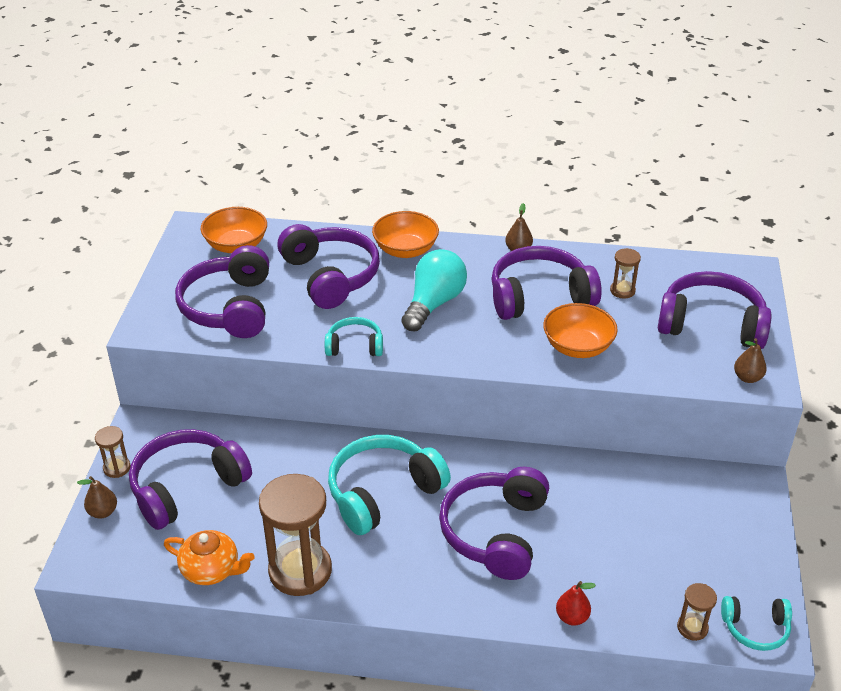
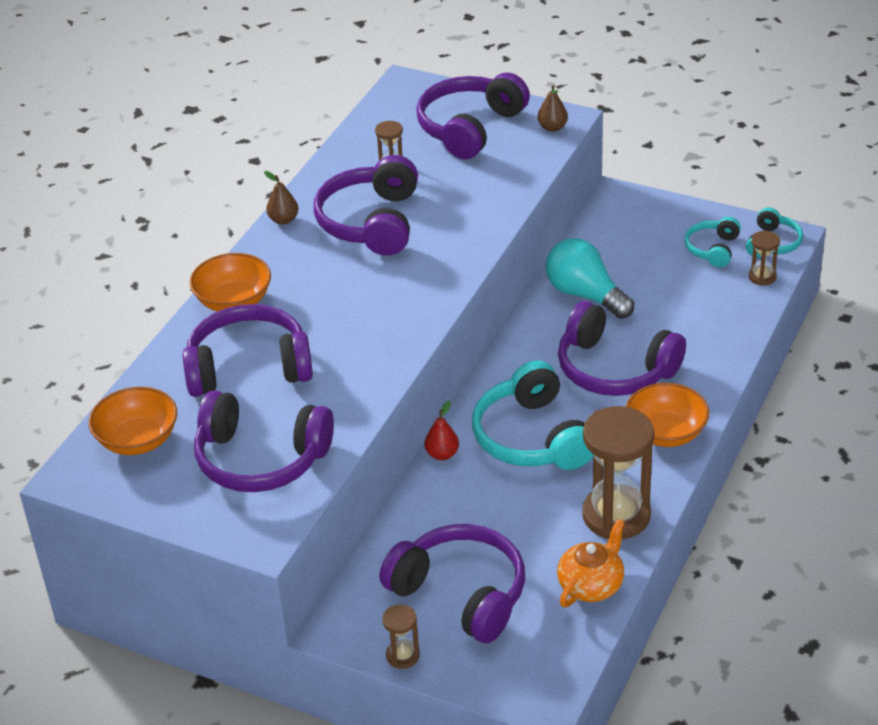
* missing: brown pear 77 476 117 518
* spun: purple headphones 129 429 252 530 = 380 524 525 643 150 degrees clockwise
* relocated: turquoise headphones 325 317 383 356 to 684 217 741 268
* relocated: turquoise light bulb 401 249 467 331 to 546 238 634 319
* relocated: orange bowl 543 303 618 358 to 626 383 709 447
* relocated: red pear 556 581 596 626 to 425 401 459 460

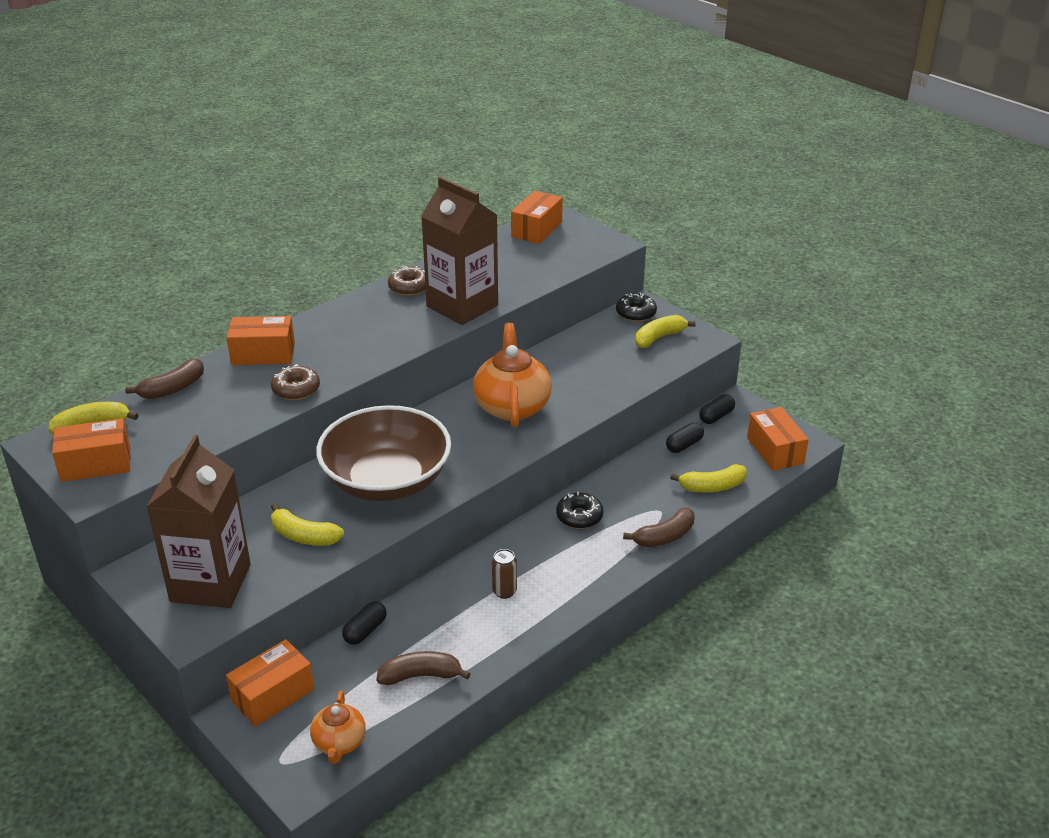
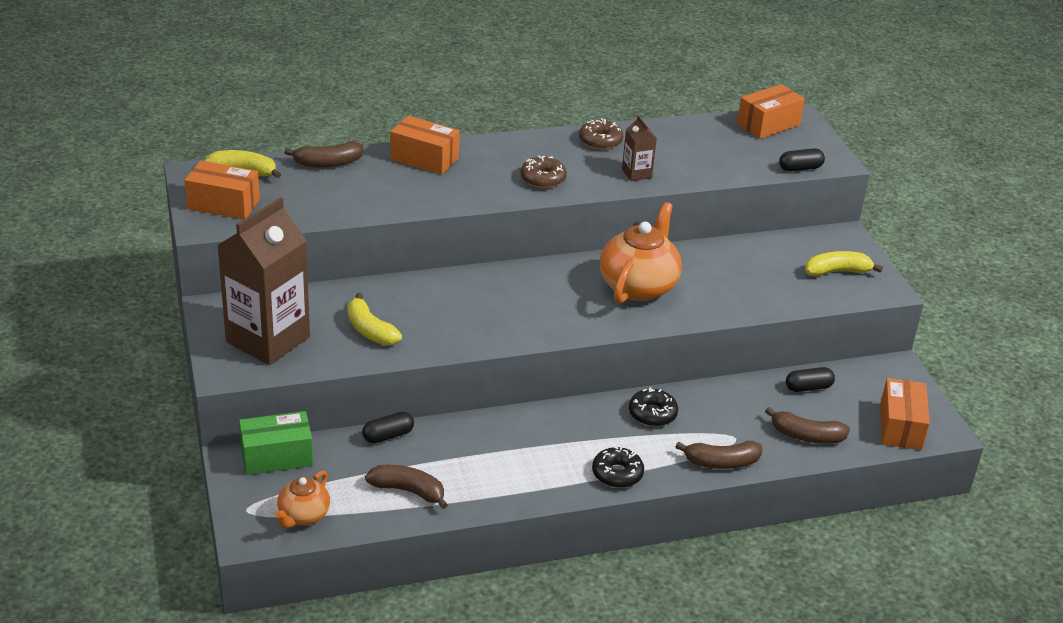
* colour: orange box 226 639 314 727 to green box 239 411 313 475
* relocated: brown donut 271 364 320 400 to 520 156 567 189
* missing: brown bowl 316 405 451 501
* size: brown carton 421 177 498 325 = 622 115 657 181 x0.44
* missing: brown can 492 549 517 599
* relocated: black donut 616 293 657 322 to 592 446 644 488
* colour: yellow banana 670 464 747 492 to brown banana 765 407 850 444
* relocated: black capsule 699 394 735 424 to 779 148 825 172

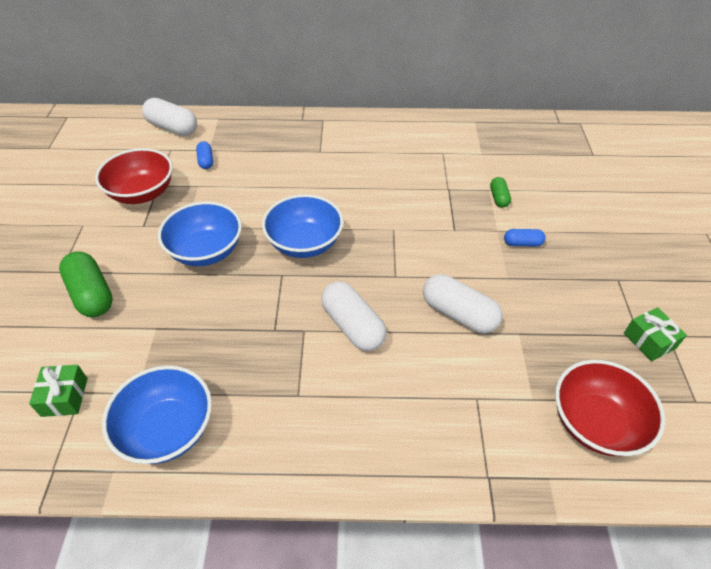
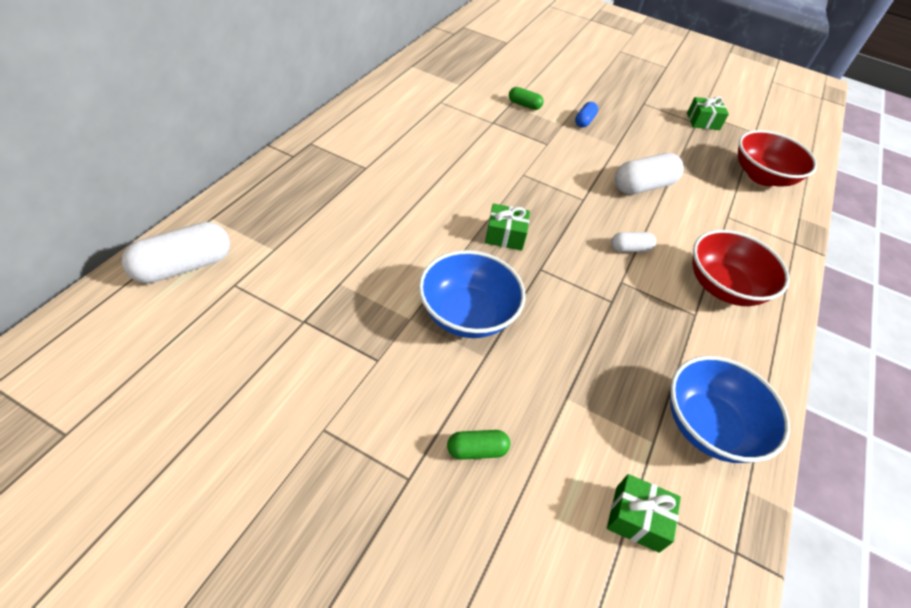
* size: green capsule 59 251 113 317 = 447 430 510 460 x0.54
* relocated: red bowl 95 148 173 204 to 692 230 790 306
* missing: blue capsule 196 141 213 169
* exchanged: blue bowl 262 194 344 258 to green gift 485 203 530 251
* size: white capsule 321 281 387 351 = 611 232 656 252 x0.54

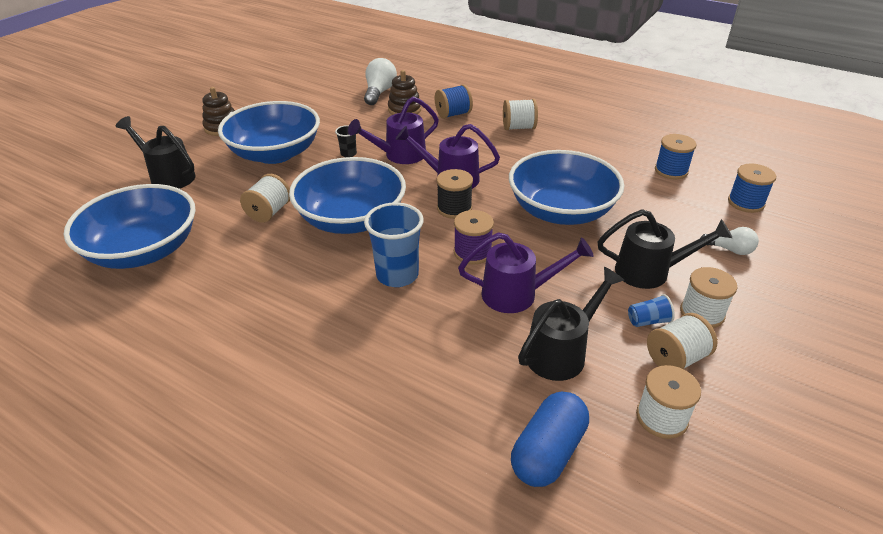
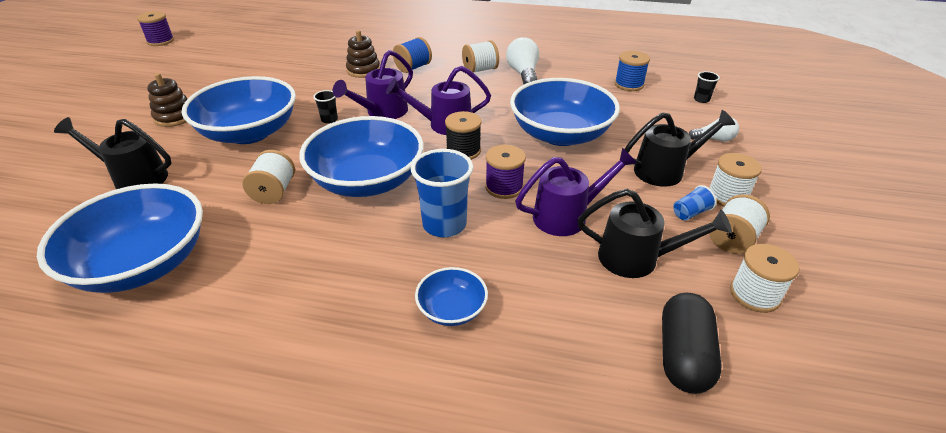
* relocated: white light bulb 364 58 397 105 to 506 37 539 84
* colour: blue capsule 511 391 589 487 to black capsule 662 293 722 394
* spun: black watering can 518 267 624 381 = 578 189 732 278 75 degrees clockwise
* exchanged: blue spool 728 163 776 213 to black cup 694 71 720 103
* appeared: purple spool 137 11 174 46
* appeared: blue bowl 415 267 488 326

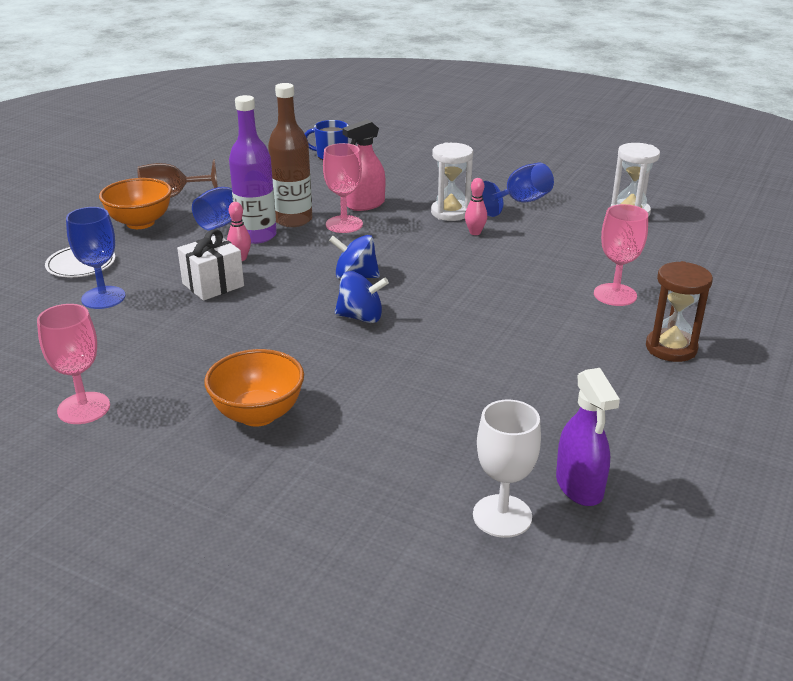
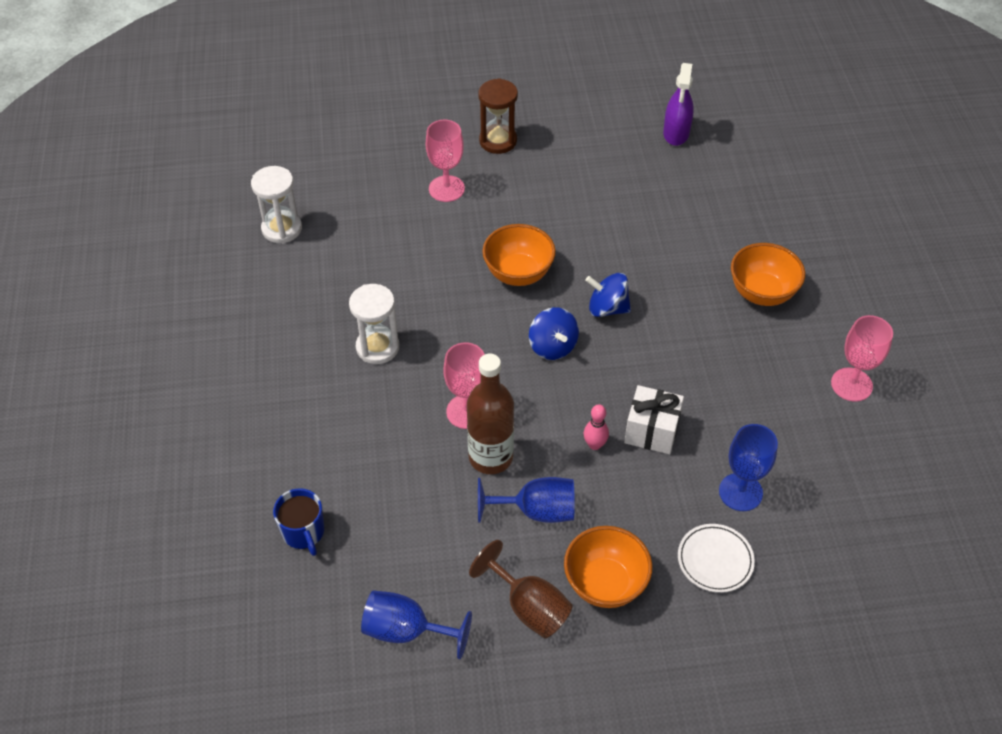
* missing: purple bottle 229 95 277 244
* spun: blue spinning top 335 271 389 323 = 585 273 631 317 45 degrees counterclockwise
* missing: pink spray bottle 342 120 385 211
* missing: pink bowling pin 465 178 487 235
* missing: white goblet 473 400 541 538
* relocated: blue goblet 482 163 554 217 to 361 590 472 659
* spun: purple spray bottle 556 368 620 506 = 663 63 694 146 150 degrees clockwise
* appeared: orange bowl 482 224 556 286

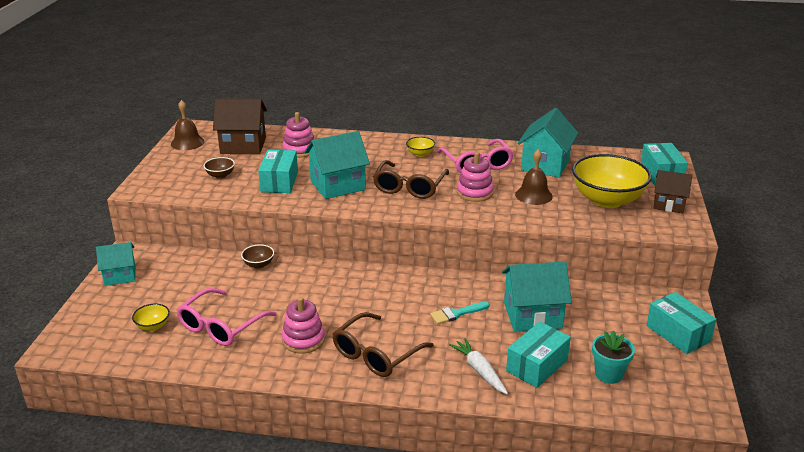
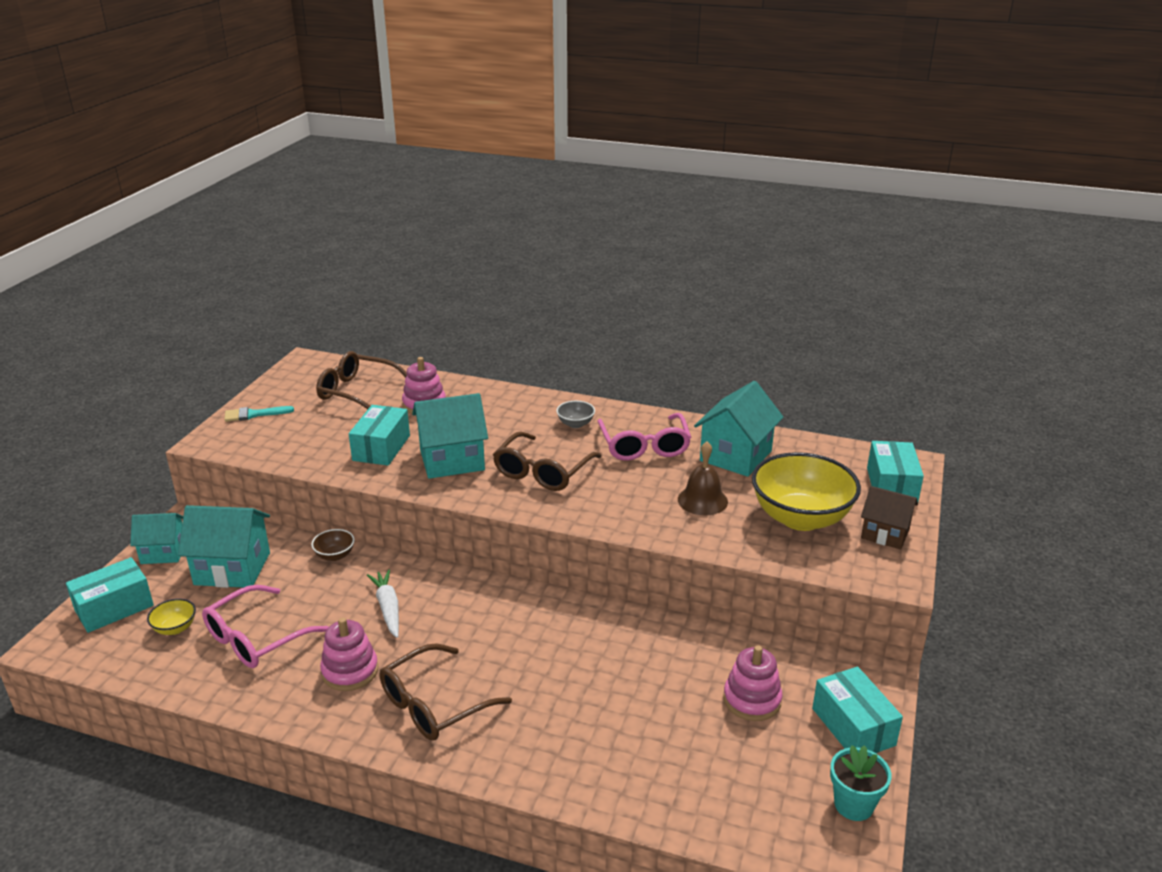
* missing: brown bell 171 100 205 150
* missing: brown bowl 204 157 235 179
* exchanged: brown house 213 98 267 154 to brown glasses 316 351 407 409
* colour: yellow bowl 406 137 435 157 to grey bowl 556 401 595 428
* relocated: turquoise brush 430 302 490 324 to 224 406 294 422
* relocated: white carrot 449 338 508 394 to 367 569 399 638
* relocated: pink stacking toy 457 152 494 202 to 723 645 783 721
* relocated: turquoise house 502 261 572 331 to 178 505 270 588
* relocated: turquoise box 506 322 571 388 to 66 557 154 633
* relocated: turquoise flower pot 592 331 635 384 to 830 745 892 821

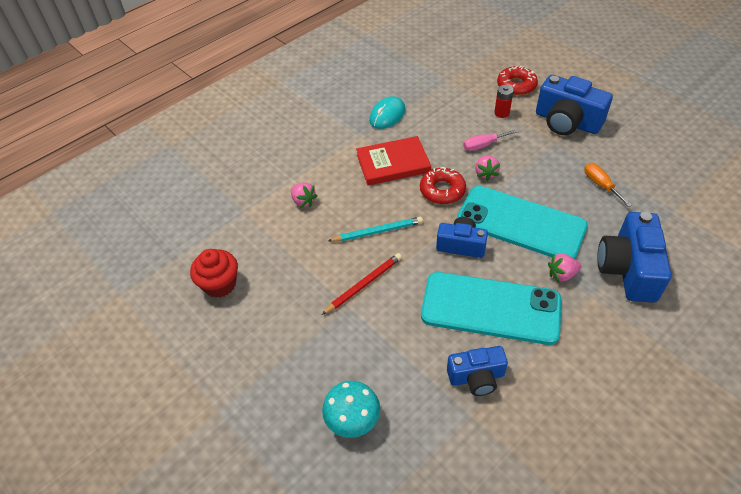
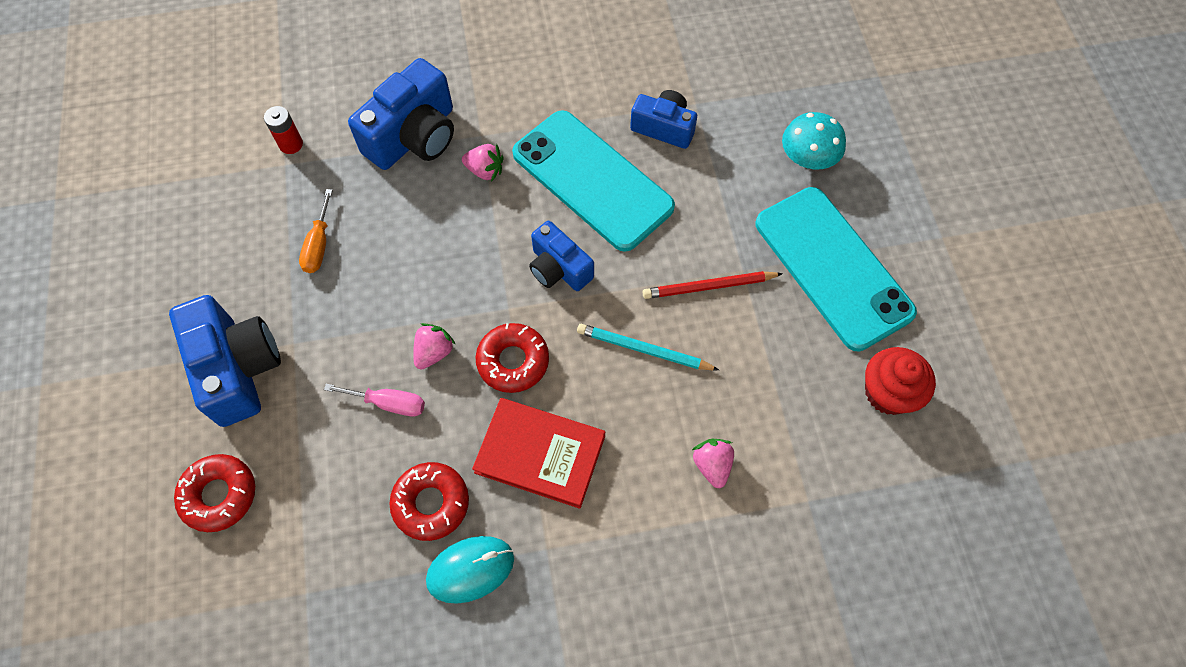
* relocated: turquoise phone 457 186 588 259 to 755 187 917 351
* relocated: red battery 494 85 514 118 to 264 106 303 154
* appeared: red donut 389 462 469 541

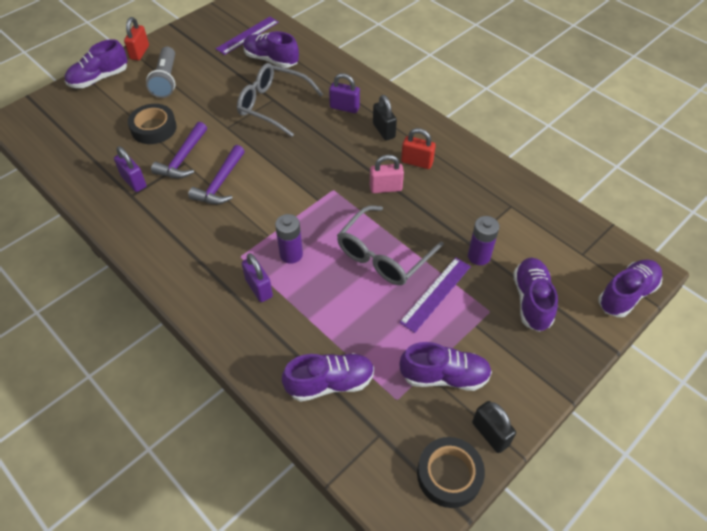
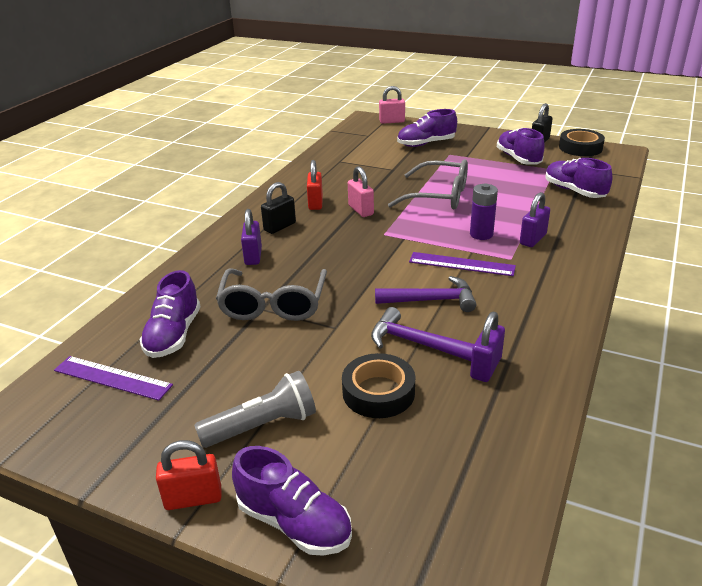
* spun: purple hammer 151 122 207 178 = 371 307 474 361 150 degrees counterclockwise
* relocated: purple ruler 399 257 471 333 to 409 252 516 276
* missing: purple battery 468 216 499 265
* exchanged: purple shoe 599 259 663 317 to pink padlock 379 86 405 124

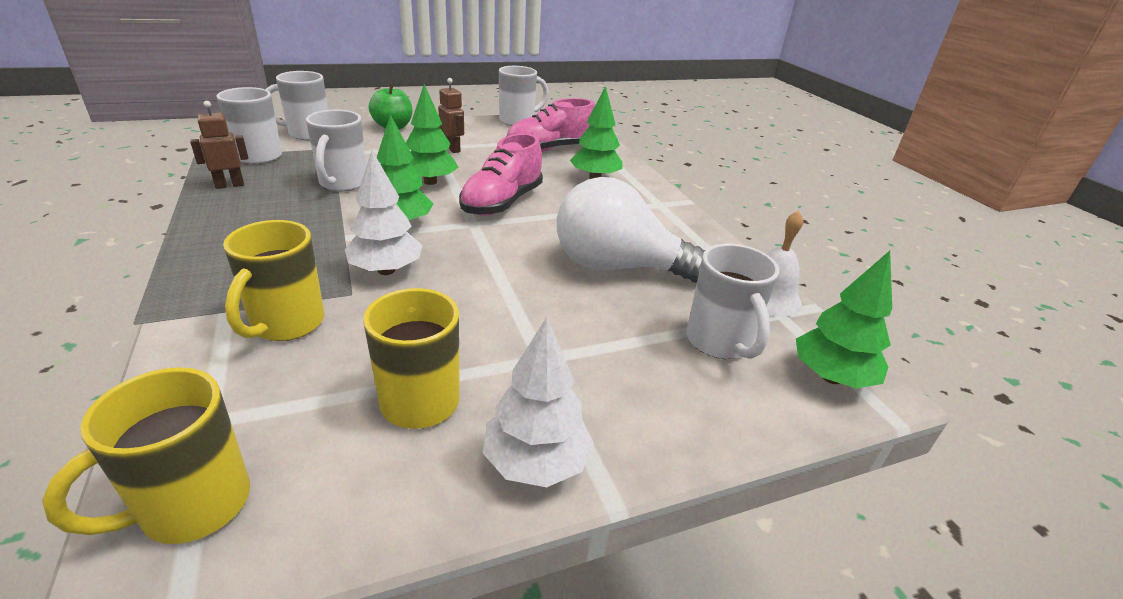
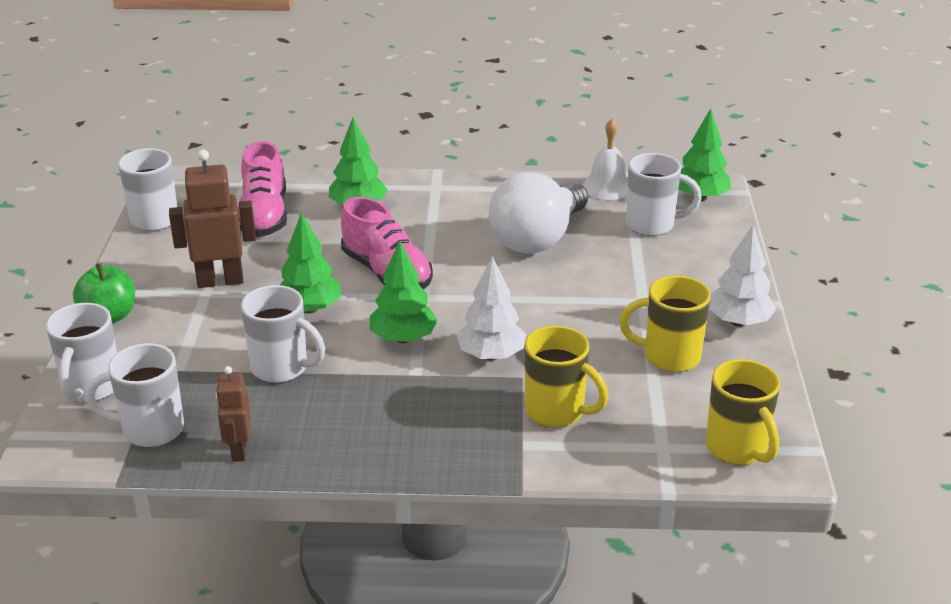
* size: brown robot 438 78 464 153 = 169 150 256 288 x1.66

